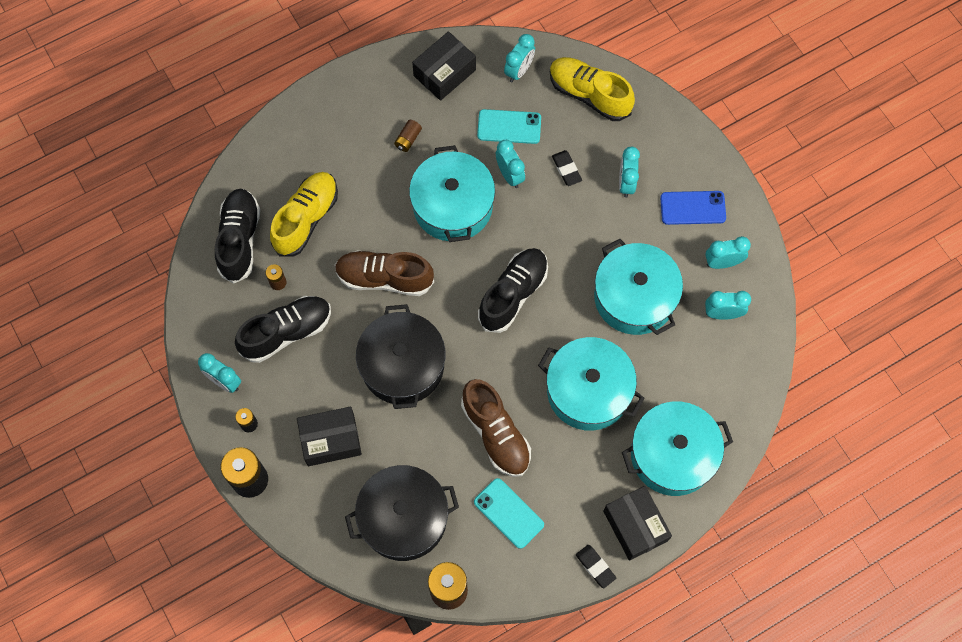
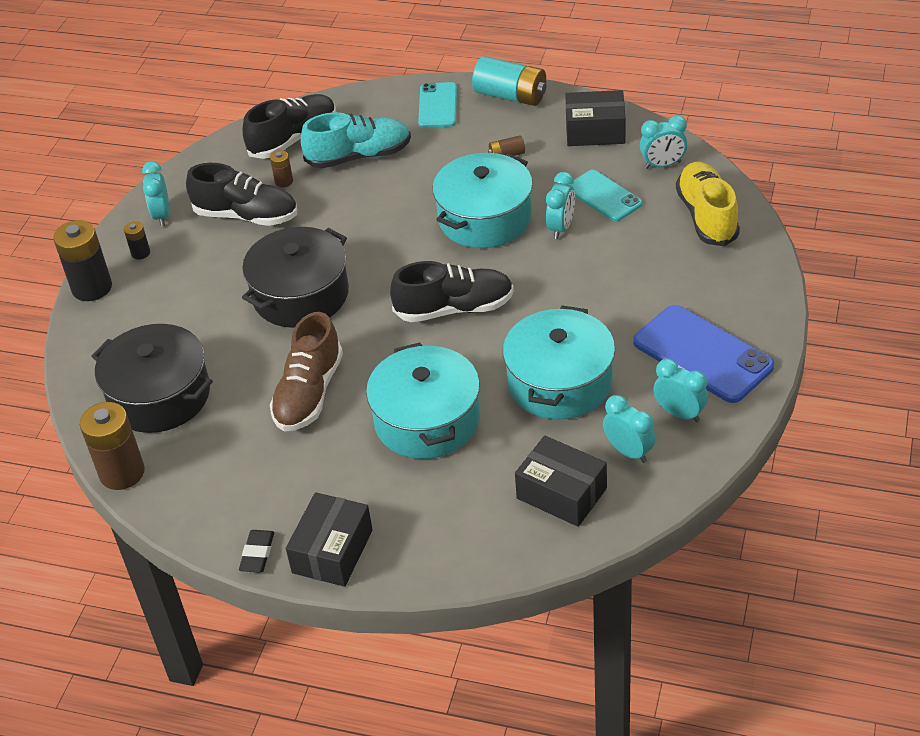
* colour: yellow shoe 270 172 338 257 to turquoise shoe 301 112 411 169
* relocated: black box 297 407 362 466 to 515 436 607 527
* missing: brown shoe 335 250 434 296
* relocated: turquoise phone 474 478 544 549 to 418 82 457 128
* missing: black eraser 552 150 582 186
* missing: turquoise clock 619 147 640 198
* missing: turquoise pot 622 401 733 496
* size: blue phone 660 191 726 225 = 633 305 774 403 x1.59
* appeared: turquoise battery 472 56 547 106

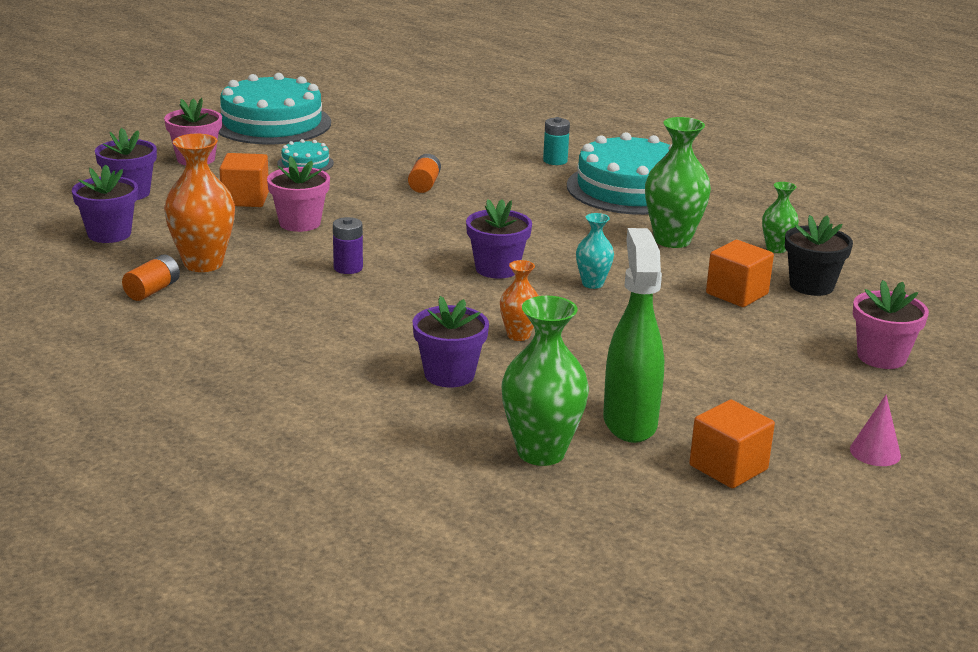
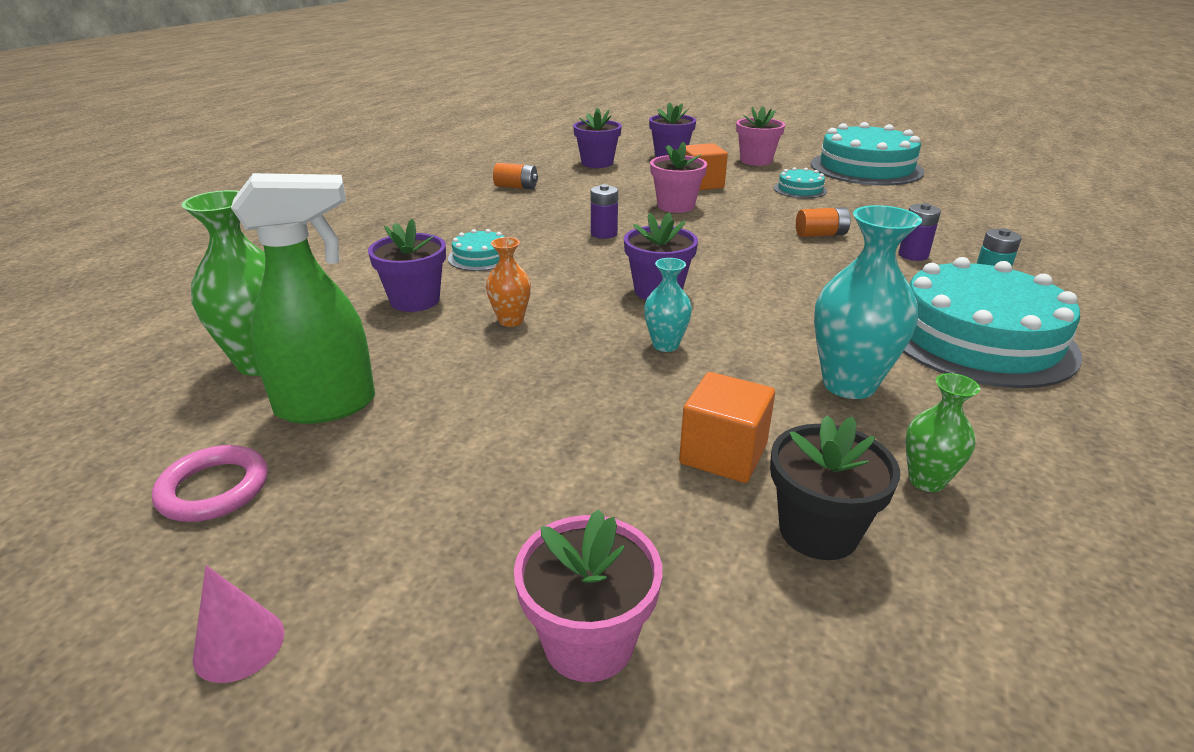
* missing: orange vase 164 134 235 272
* colour: green vase 645 117 711 248 to turquoise vase 814 205 922 399
* exchanged: orange cube 689 400 775 489 to pink ring 152 445 268 522
* appeared: turquoise cake 448 229 504 271
* appeared: purple battery 898 203 941 261

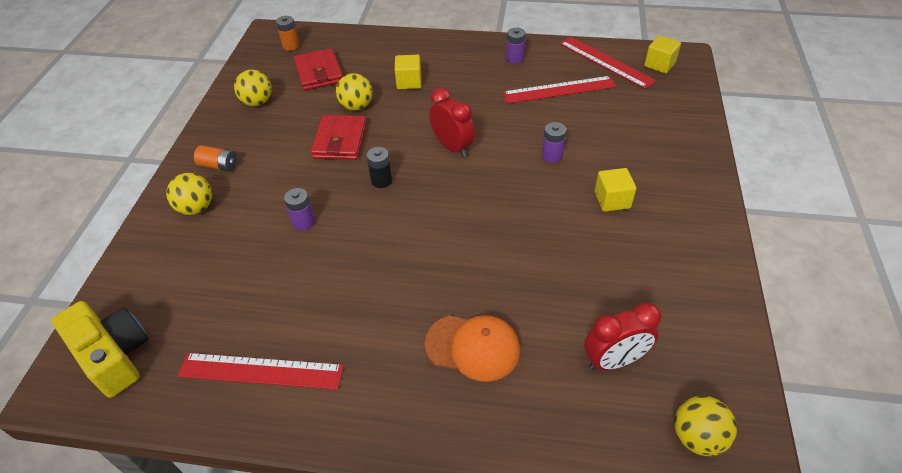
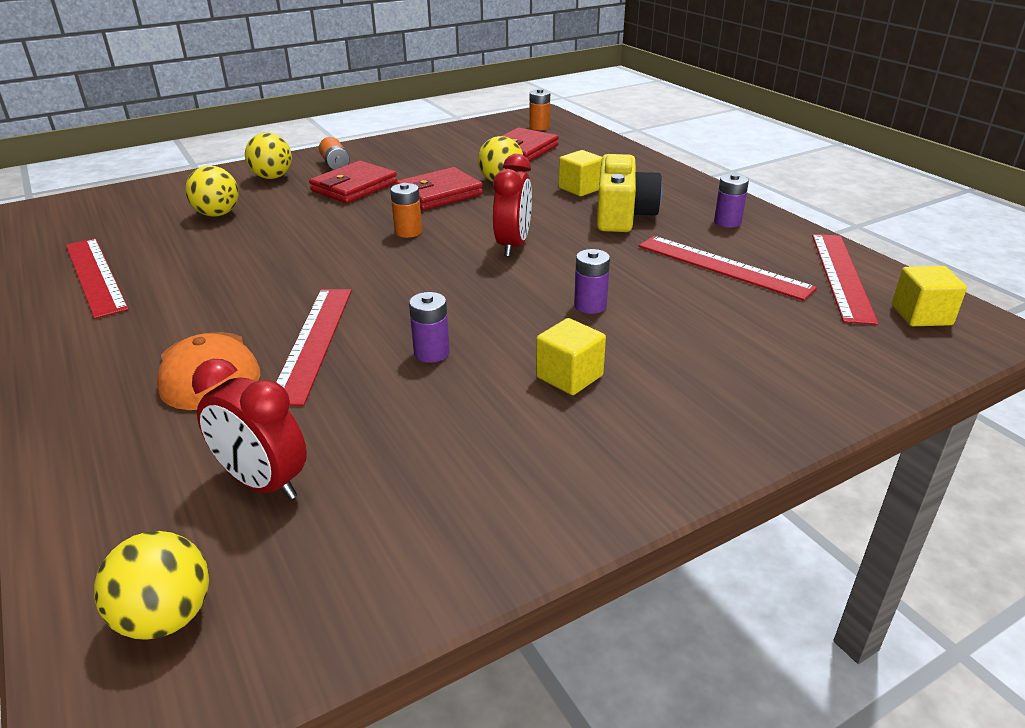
* relocated: yellow camera 52 301 148 398 to 597 154 662 232
* relocated: yellow ball 234 70 272 106 to 185 166 239 217
* relocated: purple battery 284 188 315 231 to 409 292 450 363
* colour: black battery 366 147 392 188 to orange battery 390 183 422 238
* appeared: red ruler 276 289 352 406
* appeared: red wallet 309 161 397 203

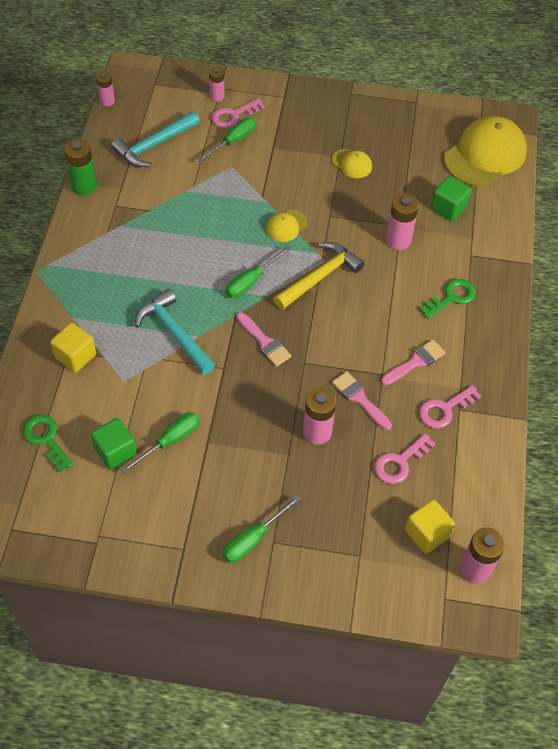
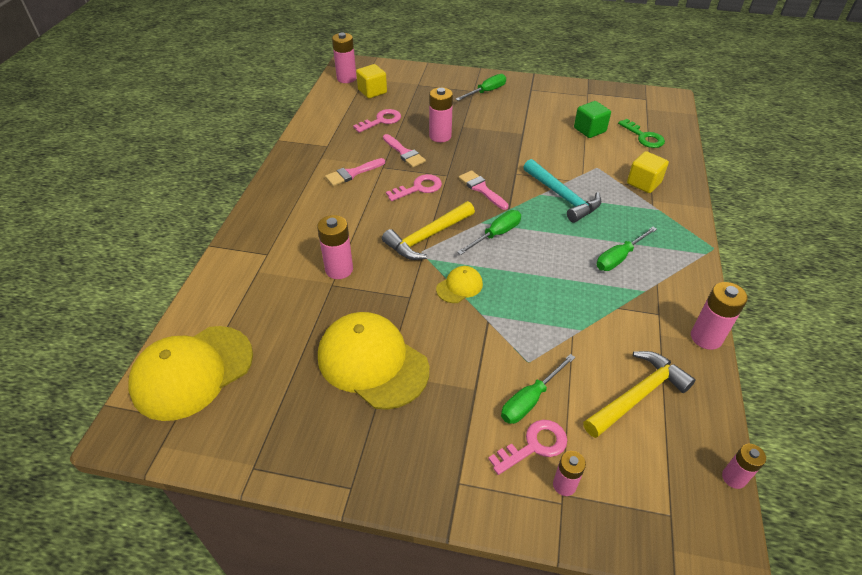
* colour: green battery 64 139 97 196 to pink battery 691 282 748 350
* colour: turquoise hammer 111 111 200 167 to yellow hammer 583 351 696 438
* relocated: green screwdriver 121 412 199 474 to 596 227 657 271
* size: yellow cap 332 149 372 178 = 318 312 429 410 x2.16
* missing: green key 419 279 476 319
* relocated: pink key 419 385 481 428 to 386 174 442 201
* missing: green cube 431 176 472 221

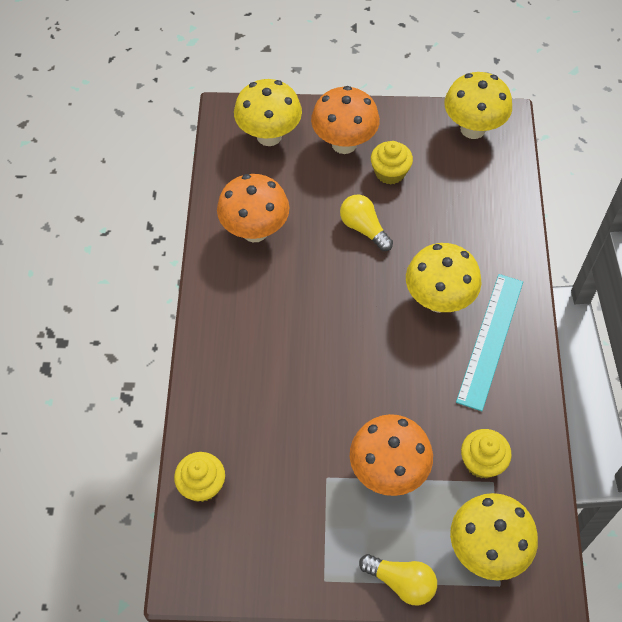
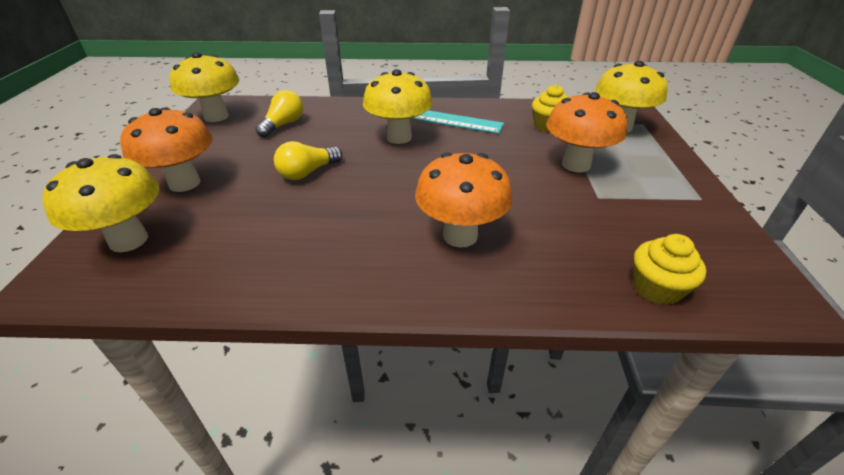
* relocated: orange mushroom 217 174 289 242 to 415 152 512 248
* relocated: yellow light bulb 359 554 437 606 to 255 90 303 137
* missing: yellow cupcake 371 141 413 185

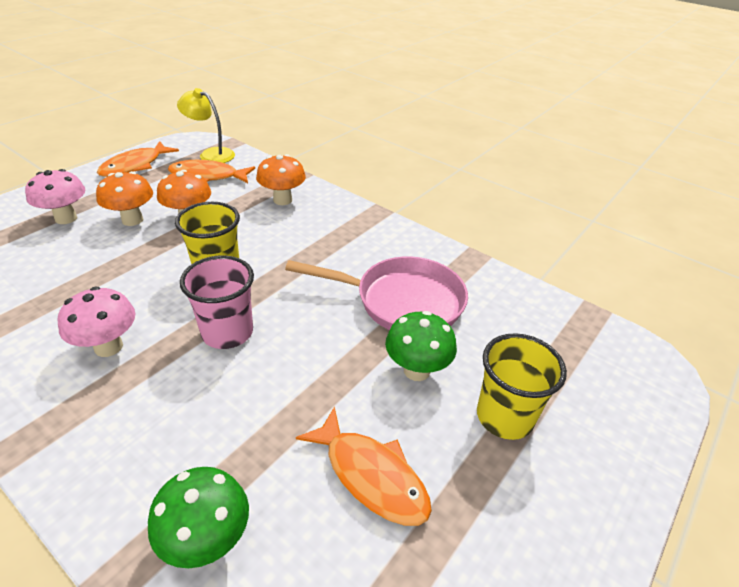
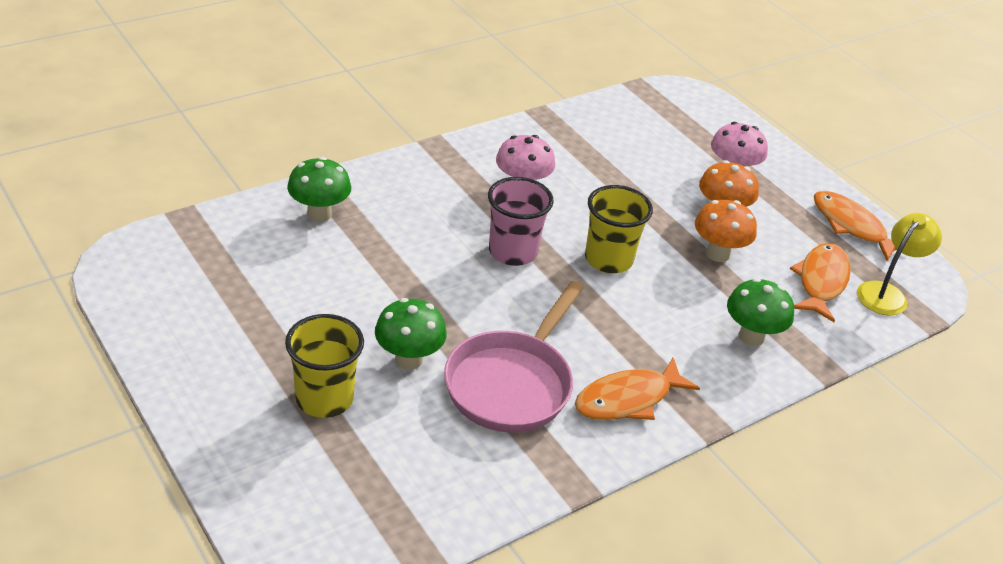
* colour: orange mushroom 256 154 306 205 to green mushroom 727 278 794 346
* relocated: orange fish 296 406 432 526 to 575 358 700 420

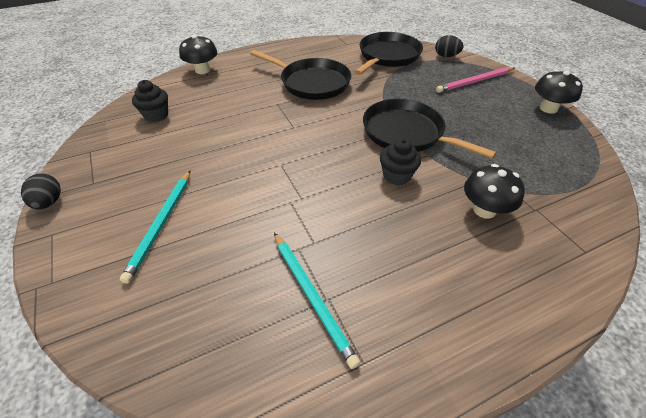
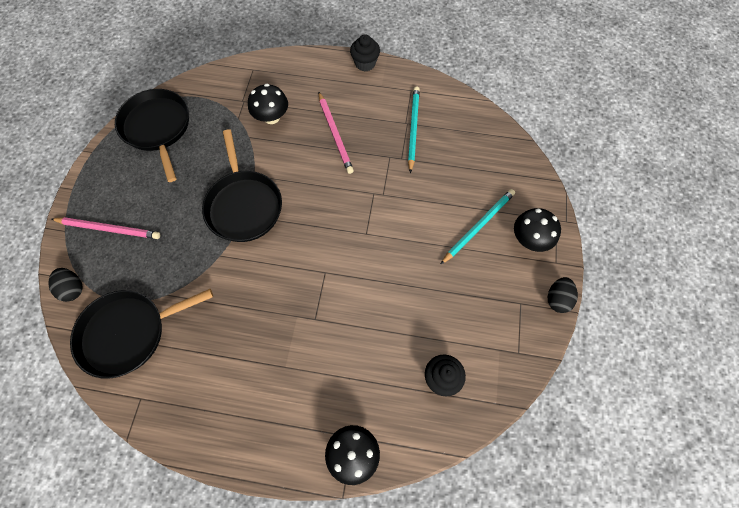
* relocated: black pan 250 50 351 100 to 115 89 189 182
* relocated: black cupcake 380 138 421 185 to 350 35 380 71
* relocated: black mushroom 535 70 583 114 to 514 208 561 252
* appeared: pink pencil 319 92 354 174

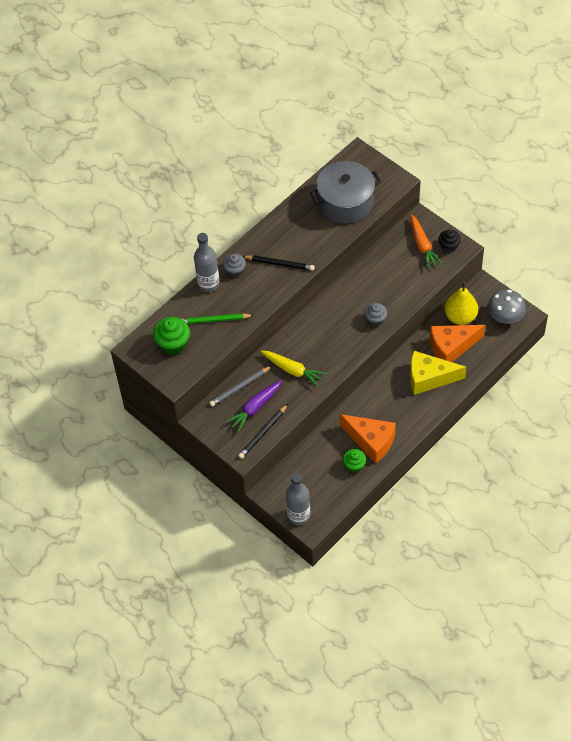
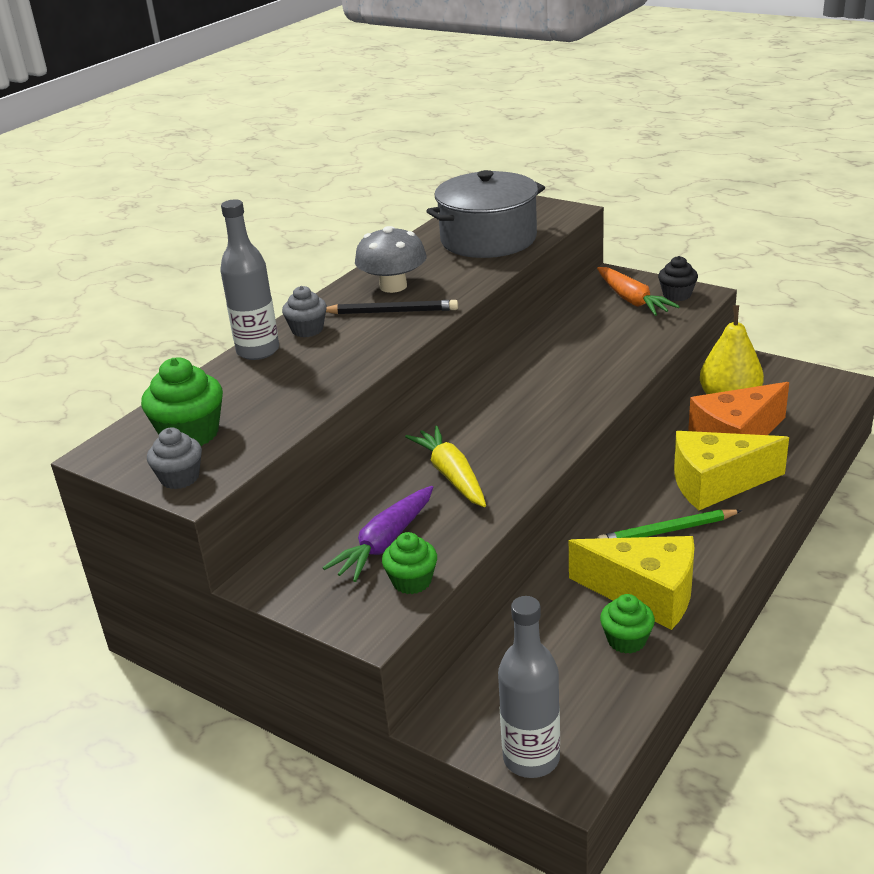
* relocated: green pencil 182 313 254 324 to 597 509 742 539
* missing: grey pencil 209 366 272 407
* exchanged: black pencil 238 404 288 459 to green cupcake 382 532 437 594
* spun: yellow carrot 260 351 326 387 = 405 426 486 507 135 degrees counterclockwise
* colour: orange cheese 340 414 396 464 to yellow cheese 569 536 695 630
* relocated: grey cupcake 364 303 387 326 to 147 428 202 489
* relocated: grey mushroom 488 289 526 324 to 355 226 427 293

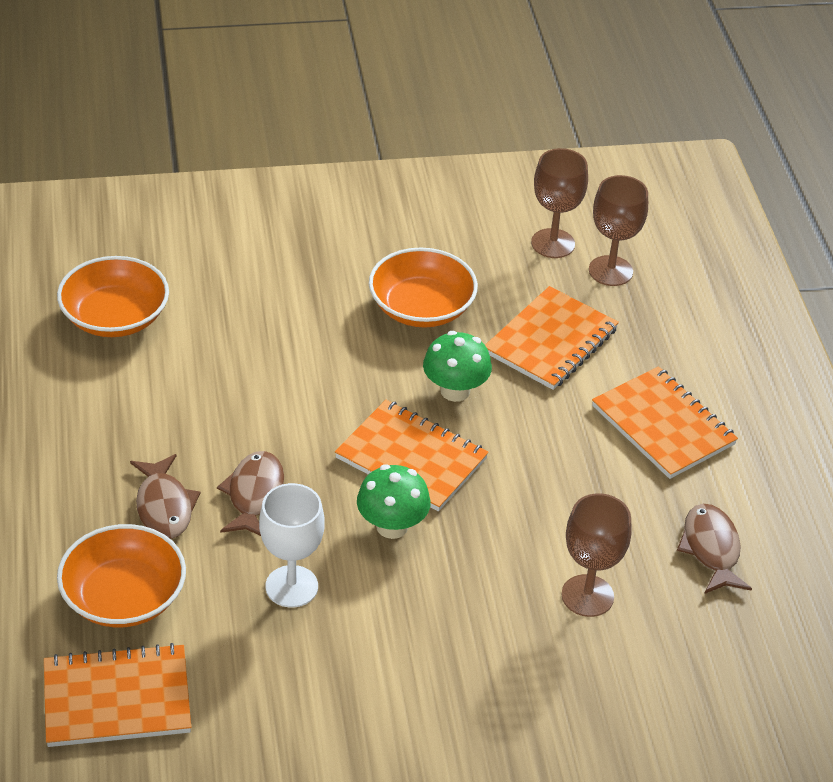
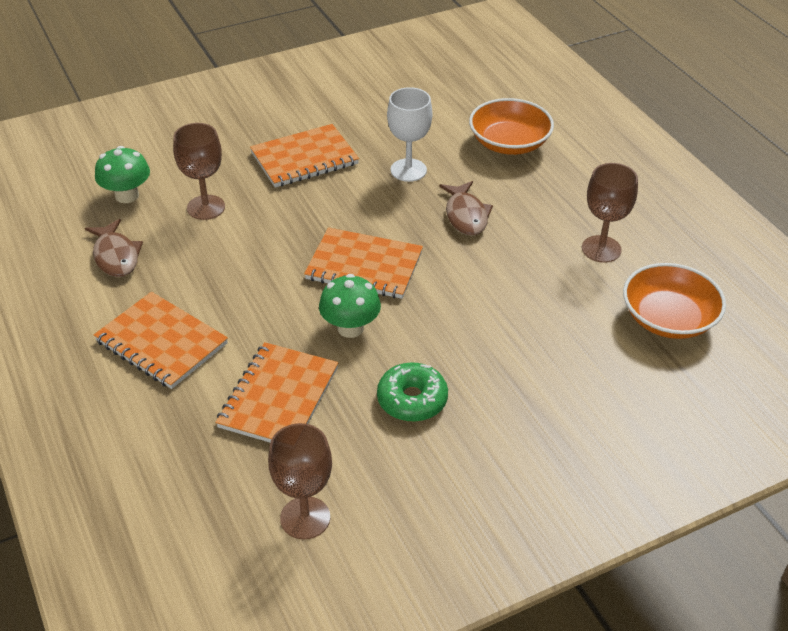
* relocated: orange notebook 44 643 191 747 to 250 124 359 188
* missing: brown fish 130 454 200 539
* relocated: green mushroom 357 464 431 539 to 95 146 150 203
* exchanged: orange bowl 369 247 478 328 to green donut 377 363 448 422
* relocated: brown goblet 589 175 648 286 to 582 163 638 263

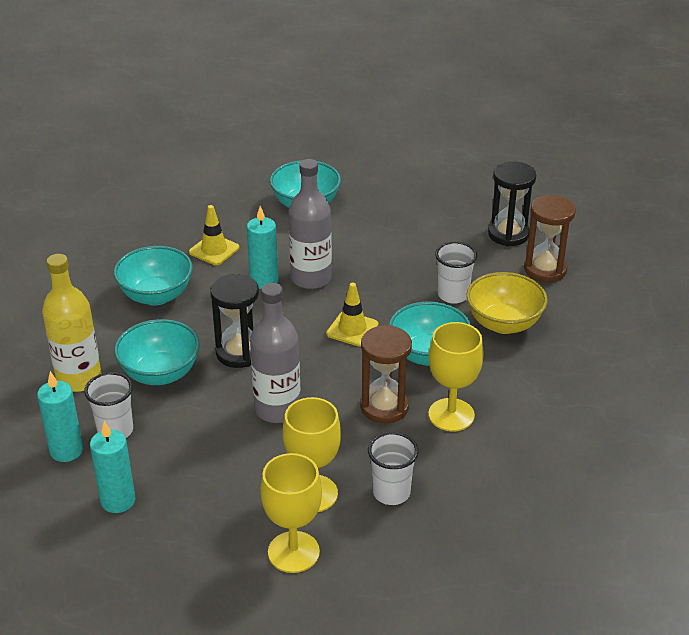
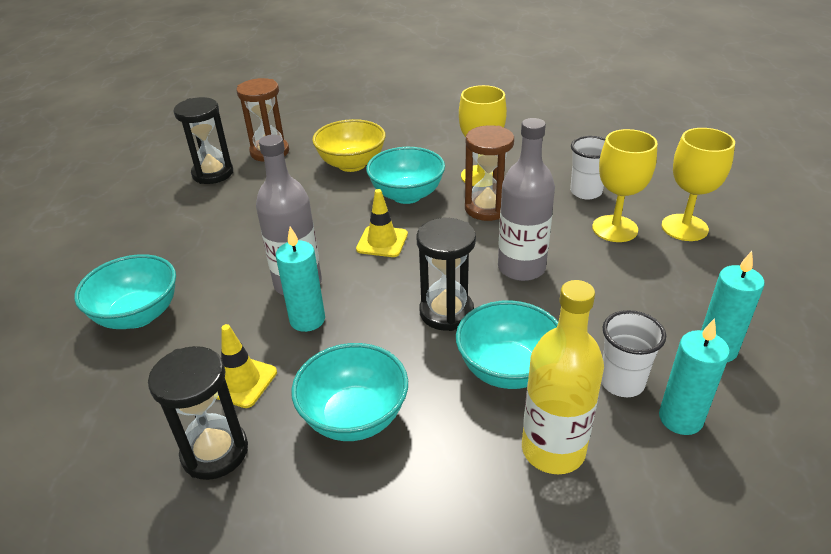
* missing: white cup 435 242 477 304
* appeared: black hourglass 148 346 248 480

